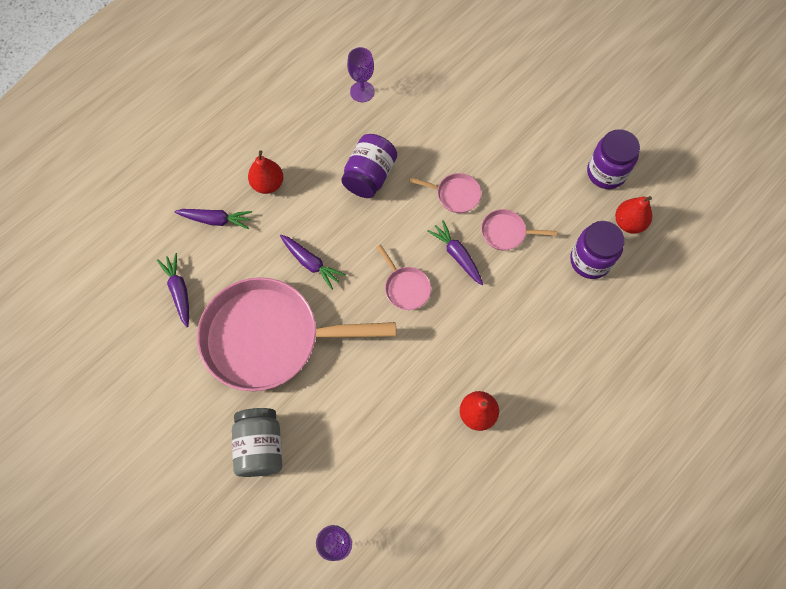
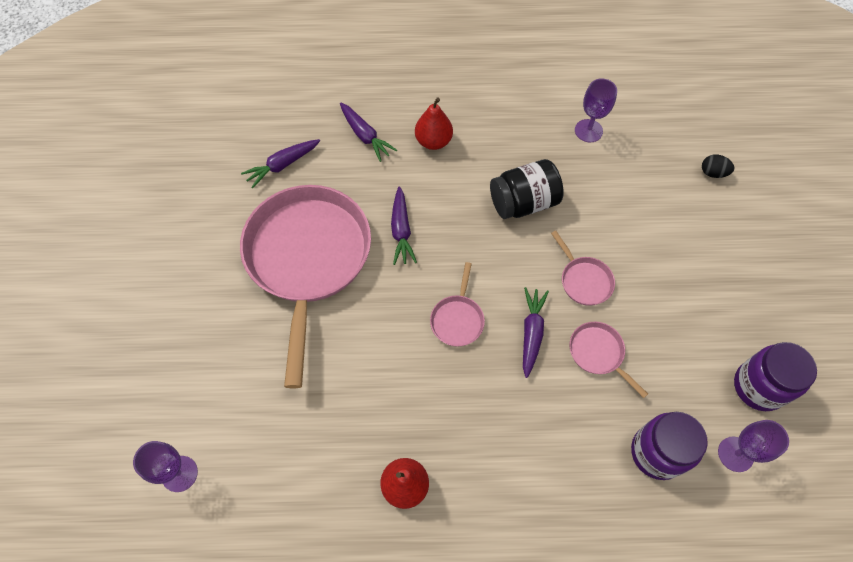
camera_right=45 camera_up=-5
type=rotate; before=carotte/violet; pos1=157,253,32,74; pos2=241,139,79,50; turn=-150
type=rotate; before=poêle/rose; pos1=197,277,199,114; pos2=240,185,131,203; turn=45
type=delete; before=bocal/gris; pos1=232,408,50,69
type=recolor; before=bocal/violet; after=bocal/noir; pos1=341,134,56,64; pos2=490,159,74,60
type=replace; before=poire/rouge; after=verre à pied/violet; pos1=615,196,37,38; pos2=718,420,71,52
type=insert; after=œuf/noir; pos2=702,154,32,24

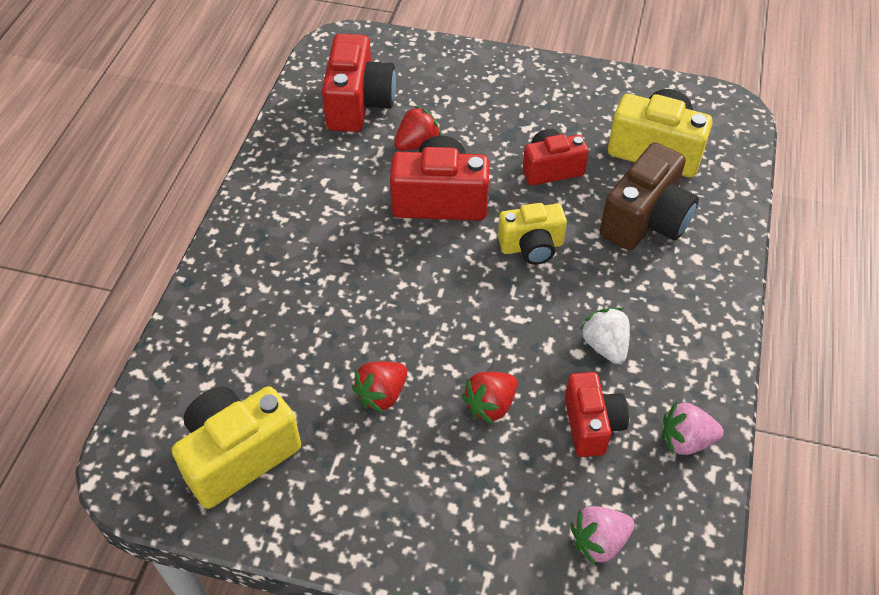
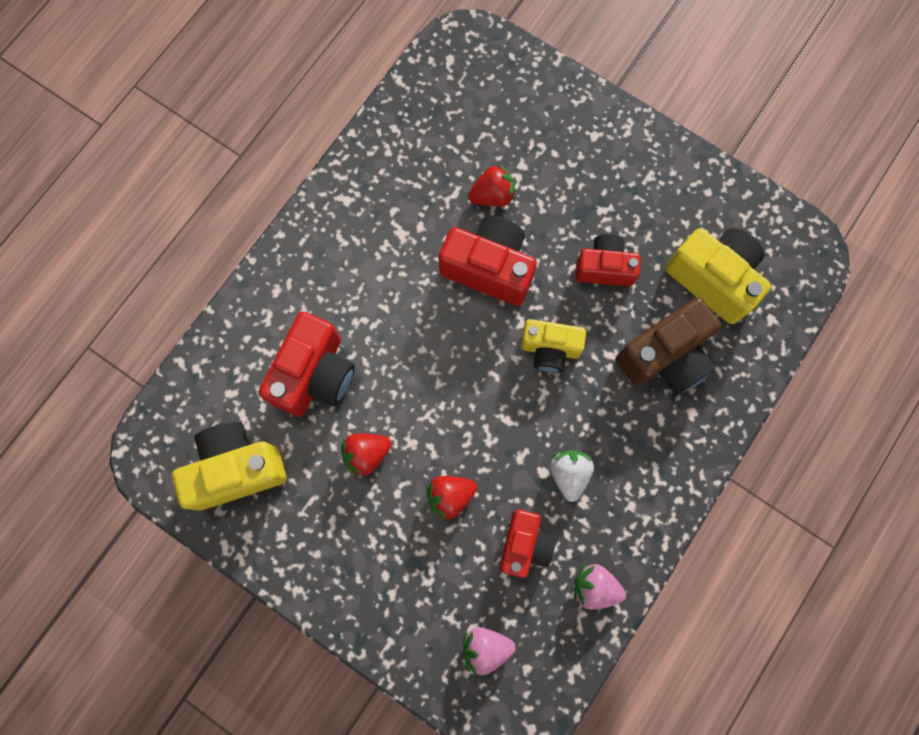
camera_right=20 camera_up=25
type=move; before=appareil photo/rouge; pos1=322,34,74,98; pos2=258,312,97,105

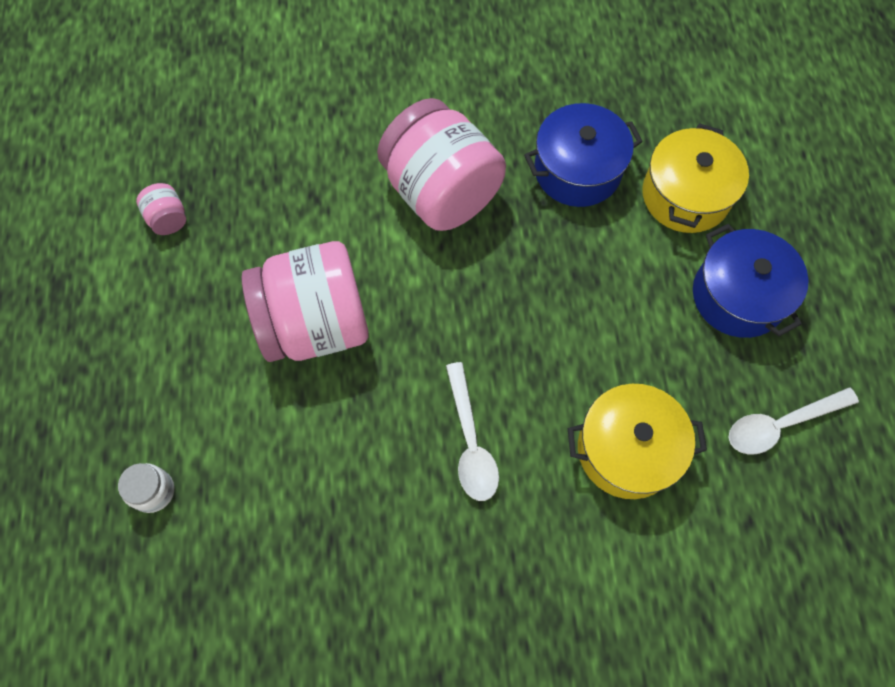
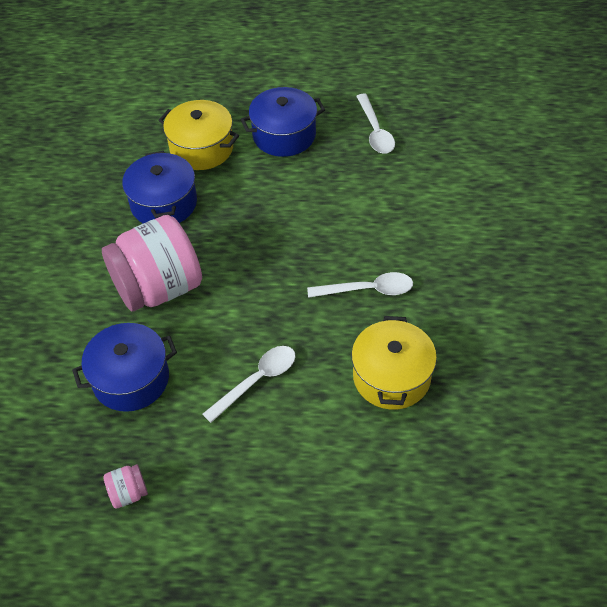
camera_right=-80 camera_up=-15
type=delete; before=bocal/blanc; pos1=118,463,56,50
type=replace; before=bocal/rose; after=cuillère/blanc; pos1=241,241,128,121; pos2=203,346,93,77
type=move; before=marmite/jaune; pos1=568,384,139,115; pos2=351,316,86,94
type=insert; after=marmite/bleu; pos2=72,323,105,89

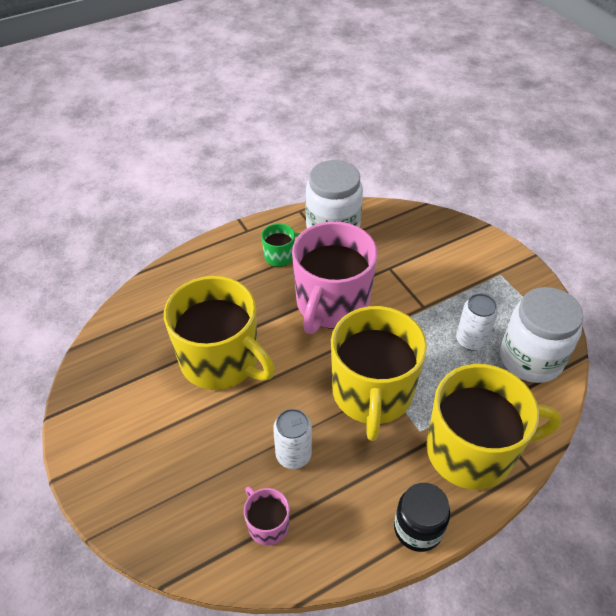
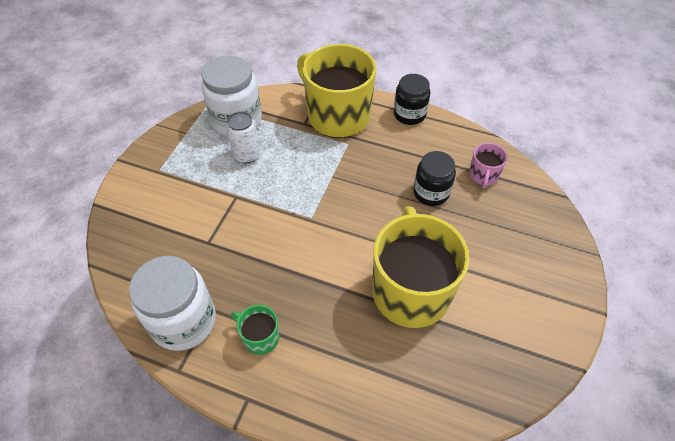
camera_right=-130 camera_up=5
type=replace; before=canette/blanc; after=bocal/noir; pos1=273,409,39,60; pos2=413,151,43,55
type=delete; before=tasse/rose; pos1=292,221,85,113
type=delete; before=tasse/jaune; pos1=331,306,96,135

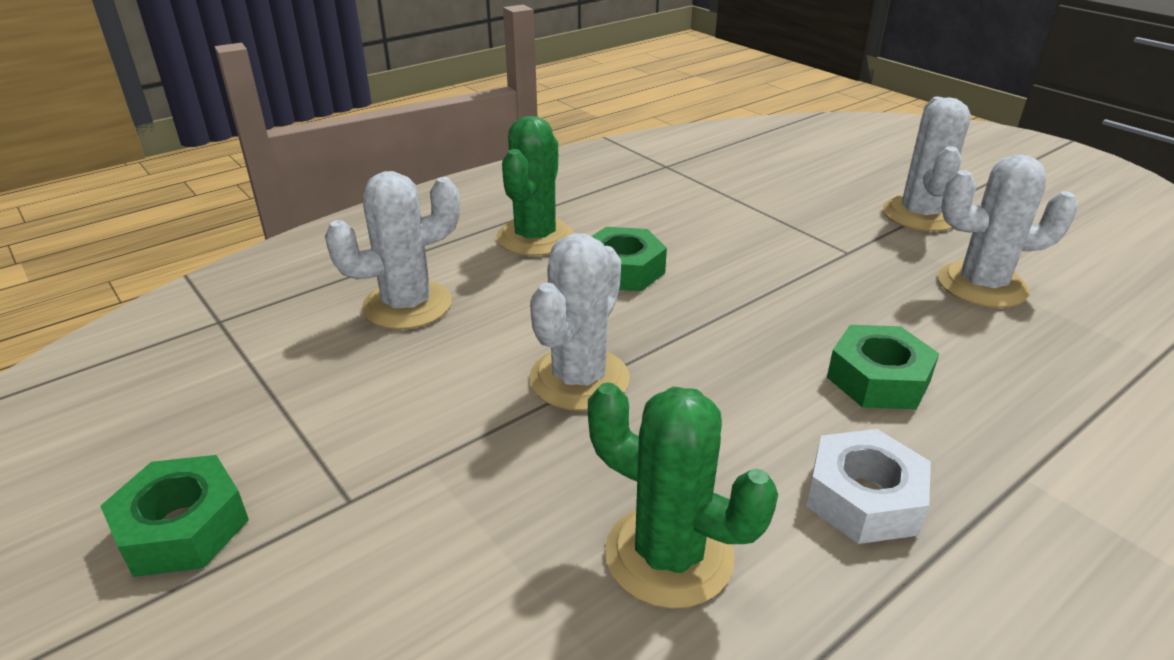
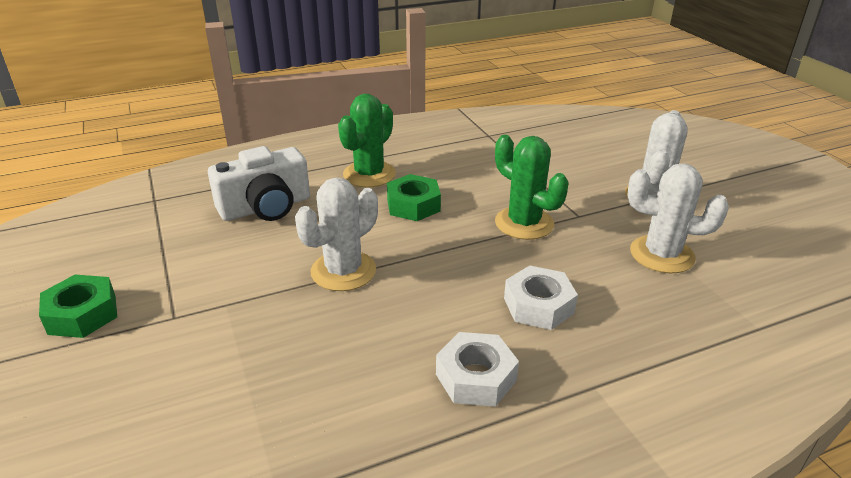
camera_right=15 camera_up=0
type=replace; before=cactus/blanc; after=appareil photo/blanc; pos1=325,171,135,159; pos2=208,146,102,75
type=move; before=cactus/vert; pos1=588,382,190,227; pos2=495,135,74,105
type=recolor; before=écrou/vert; after=écrou/blanc; pos1=827,325,112,85; pos2=504,265,74,65

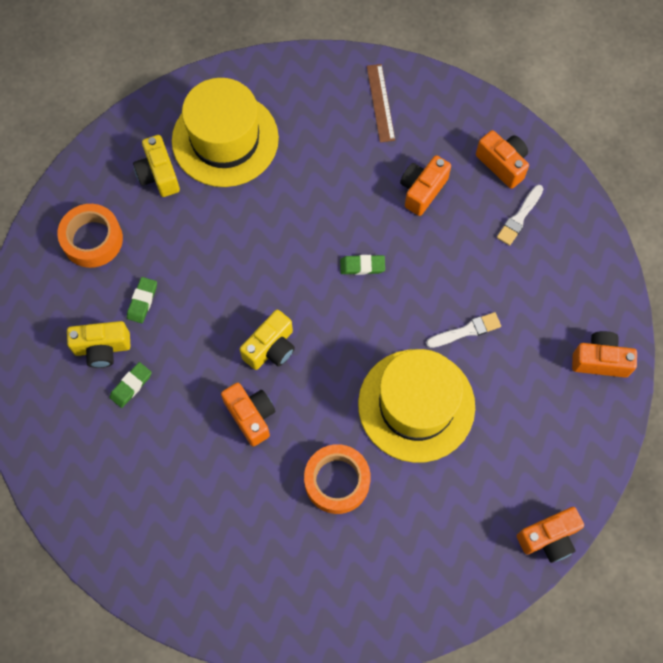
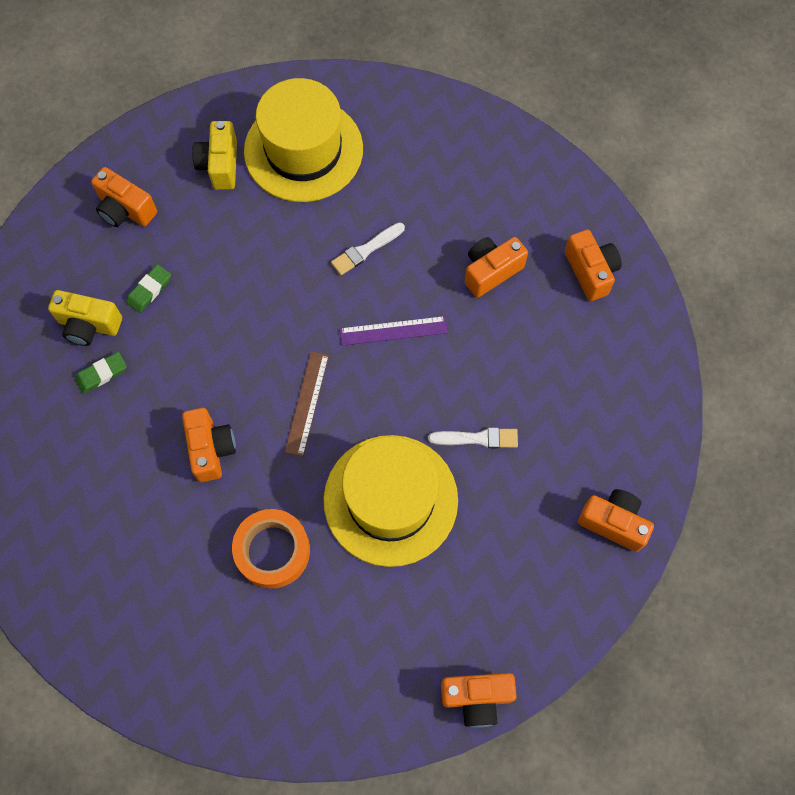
camera_right=20 camera_up=0
type=replace; before=ruban adhésif/orange; after=appareil photo/orange; pos1=57,204,66,64; pos2=91,167,66,60
type=delete; before=appareil photo/jaune; pos1=240,309,55,61
type=replace; before=gomme/vert; after=règle/violet; pos1=340,255,45,20; pos2=340,316,108,30
type=move; before=règle/marron; pos1=367,64,28,78; pos2=285,351,44,106
type=move; before=pinceau/blanc; pos1=497,185,46,61; pos2=331,222,74,53

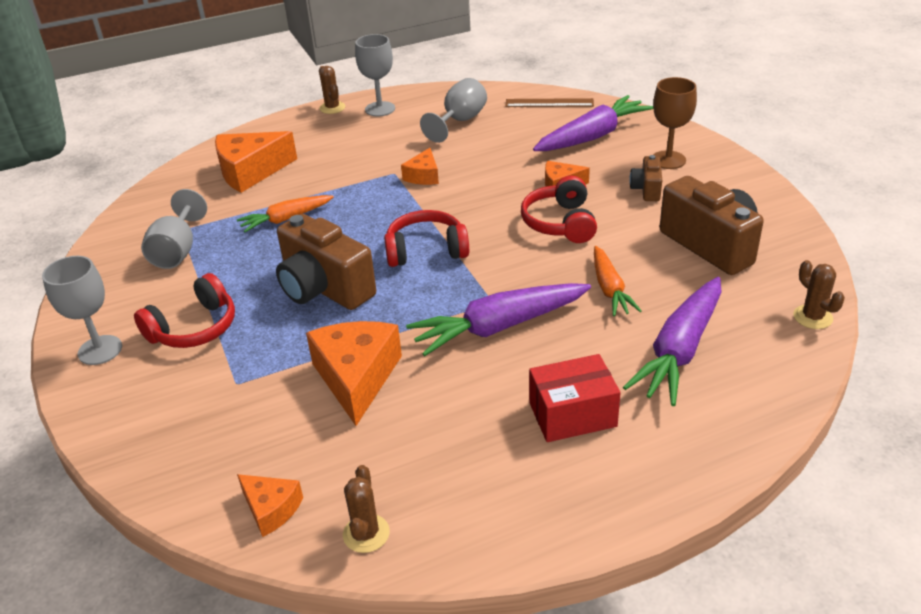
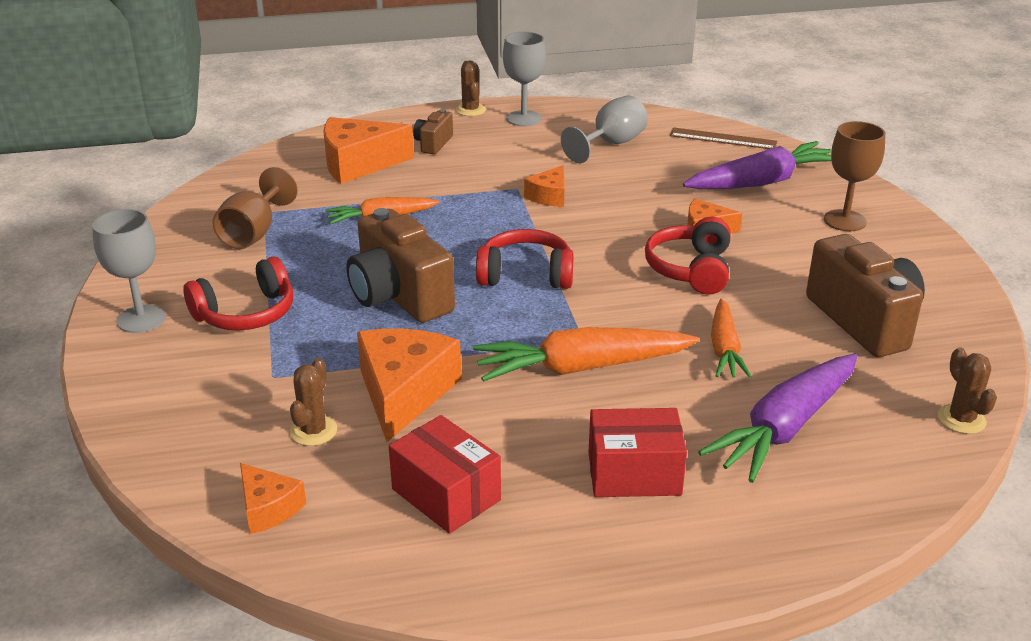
camera_right=10 camera_up=-5
type=recolor; before=verre à pied/gris; after=verre à pied/marron; pos1=141,189,66,80; pos2=213,167,85,82
type=move; before=cactus/marron; pos1=343,465,47,88; pos2=290,358,47,88
type=recolor; before=carotte/violet; after=carotte/orange; pos1=406,283,185,73; pos2=473,327,226,55
type=move; before=appareil photo/marron; pos1=629,155,33,46; pos2=413,109,40,45
type=insert; after=boîte/rouge; pos2=389,415,112,119

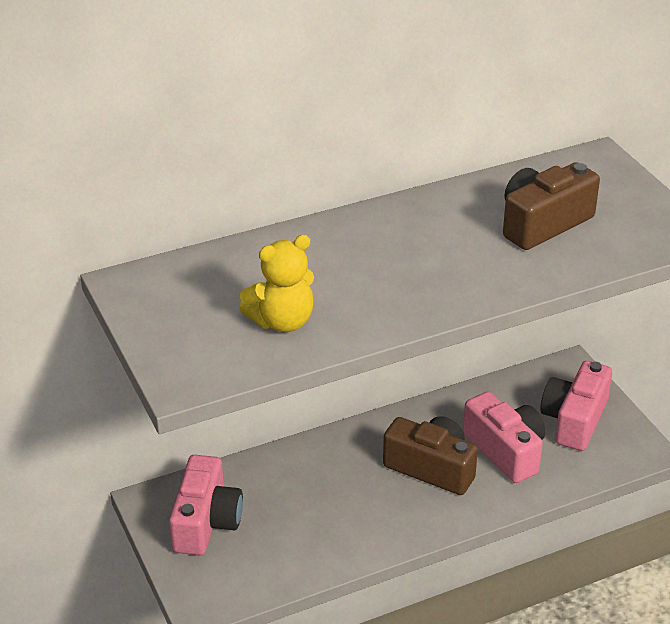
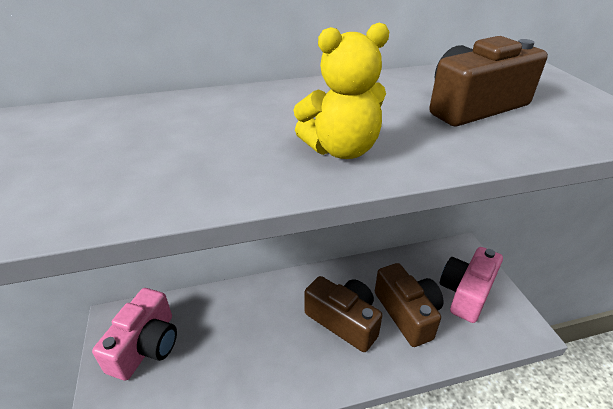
camera_right=10 camera_up=0
type=move; before=ours en peluche/jaune; pos1=239,234,75,98; pos2=293,23,96,136
type=recolor; before=appareil photo/rose; after=appareil photo/marron; pos1=463,391,82,92; pos2=375,263,69,84

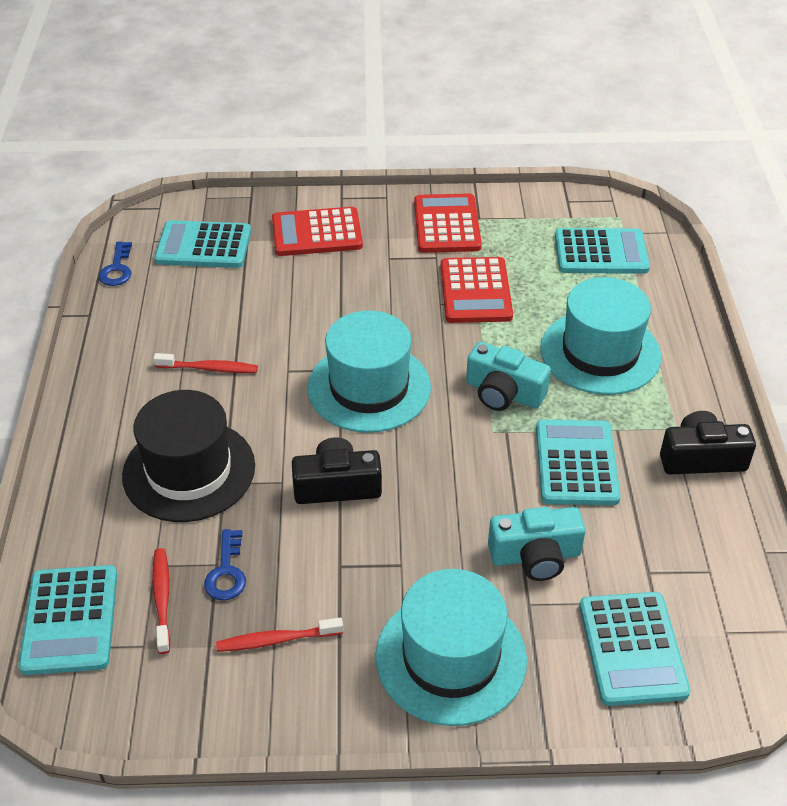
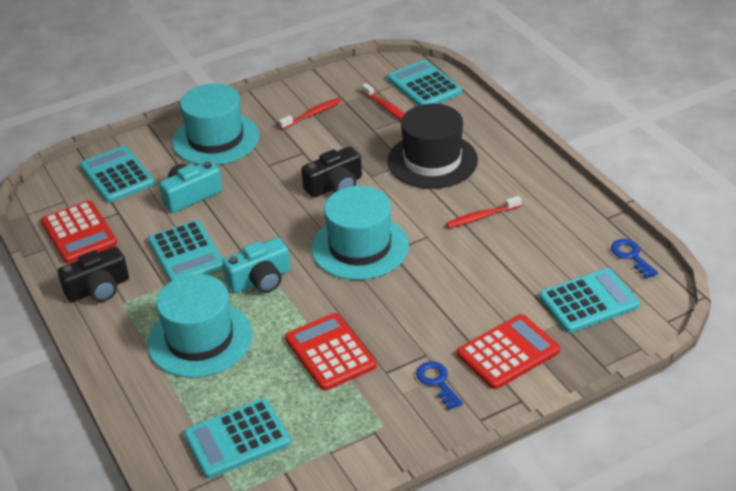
camera_right=155 camera_up=-5
type=move; before=clé/bleu; pos1=204,529,42,72; pos2=416,361,47,49
type=move; before=calculatrice/rouge; pos1=414,194,68,59; pos2=41,201,76,63
type=rotate; before=appareil photo/turquoise; pos1=466,342,85,69; pos2=222,238,69,55; turn=150

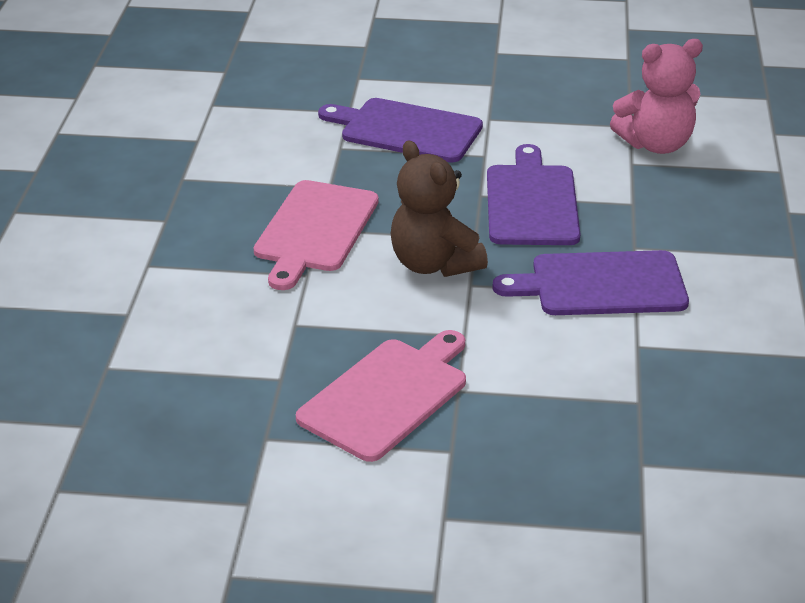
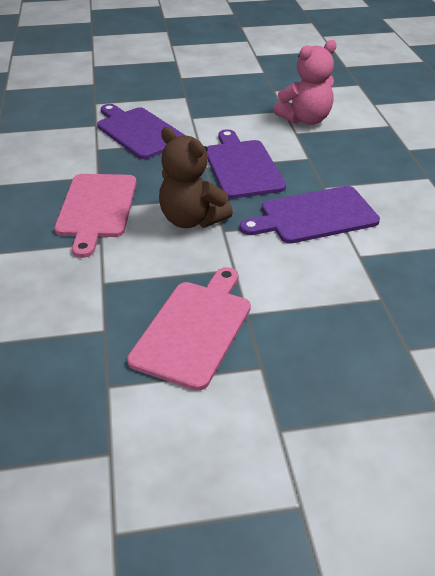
camera_right=-15 camera_up=5
type=rotate; before=planche à découper/violet; pos1=318,98,165,64; pos2=97,104,89,55; turn=45

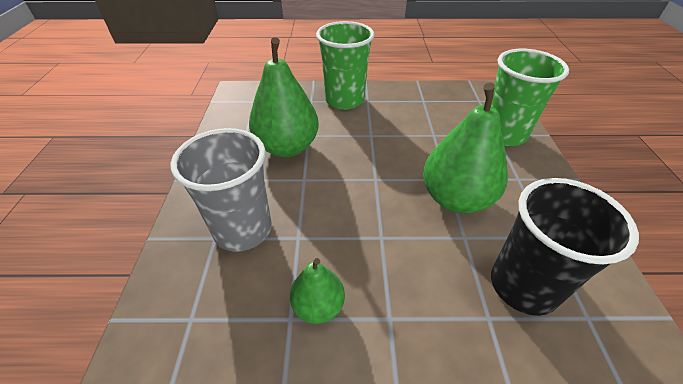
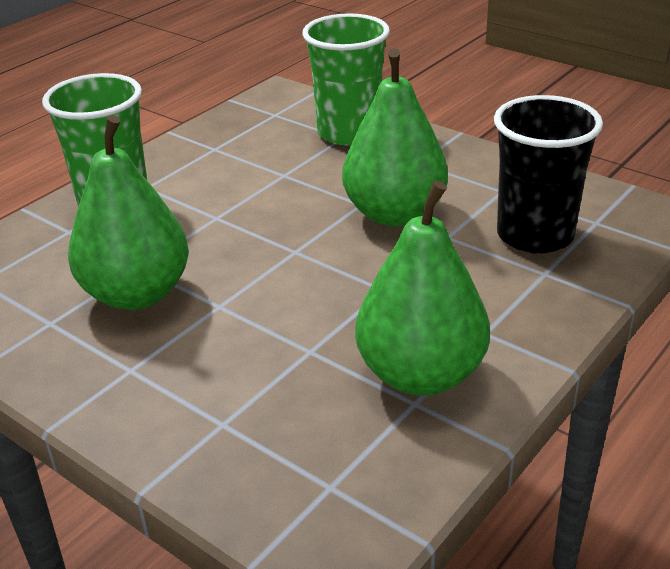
camera_right=-50 camera_up=-10
type=delete; before=gobelet/gris; pos1=170,128,101,124
type=resize; before=poire/vert; pos1=290,258,55,66; pos2=355,180,135,216; scale=1.83

